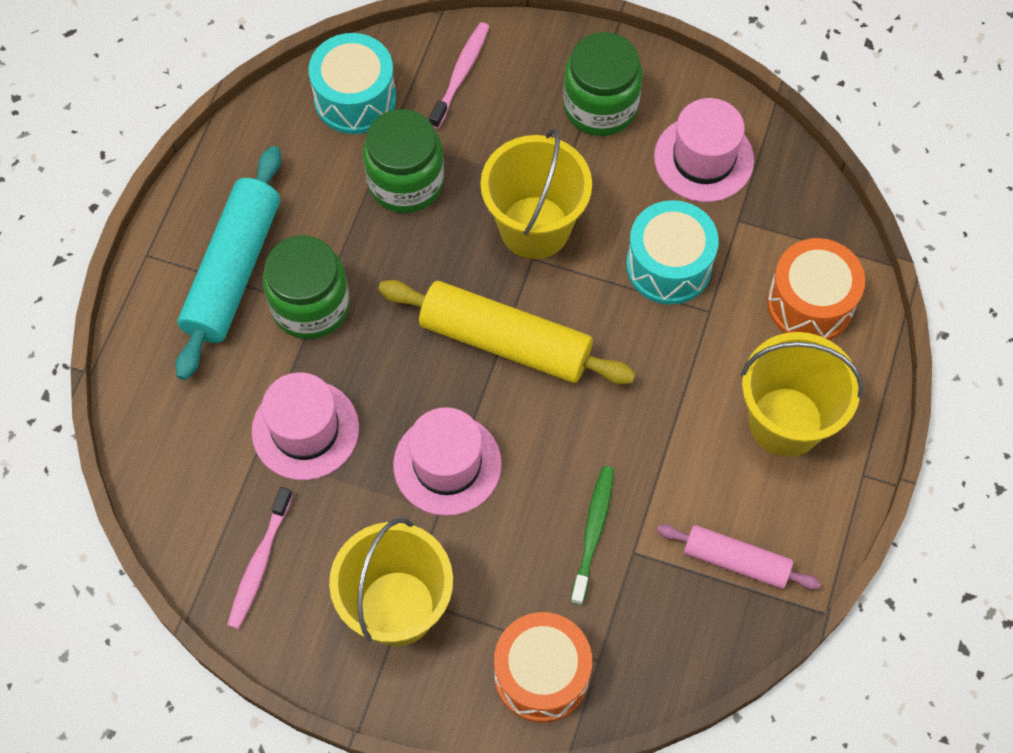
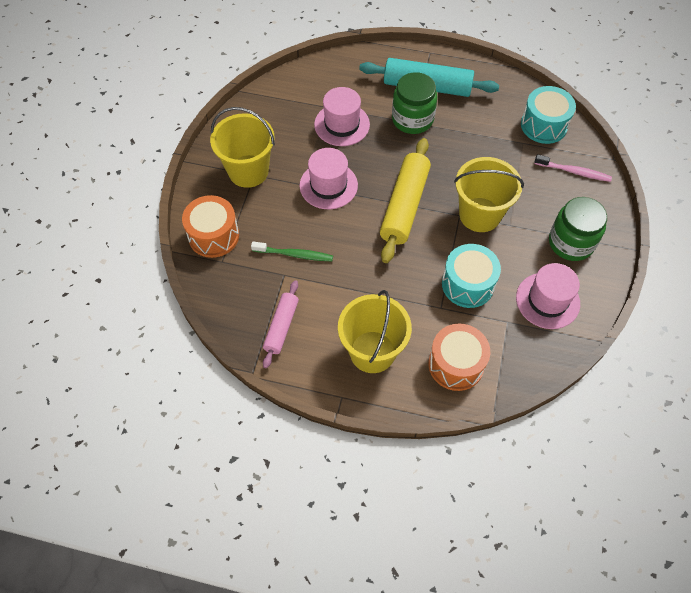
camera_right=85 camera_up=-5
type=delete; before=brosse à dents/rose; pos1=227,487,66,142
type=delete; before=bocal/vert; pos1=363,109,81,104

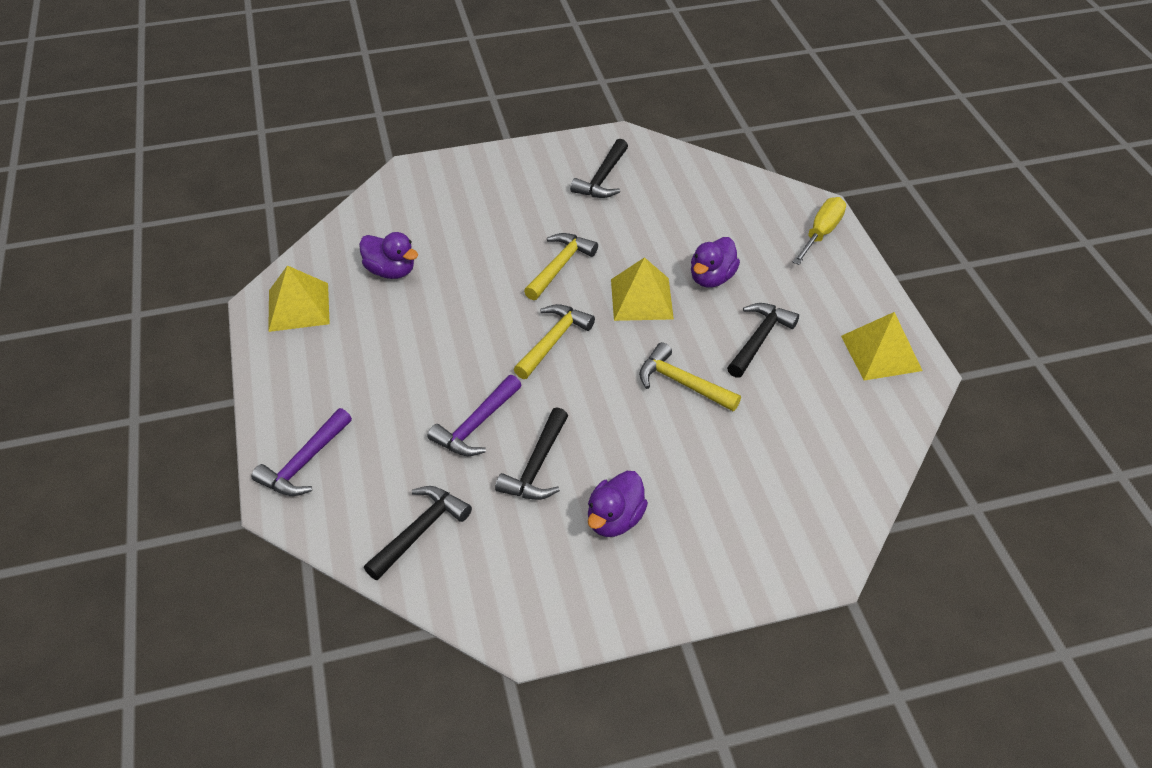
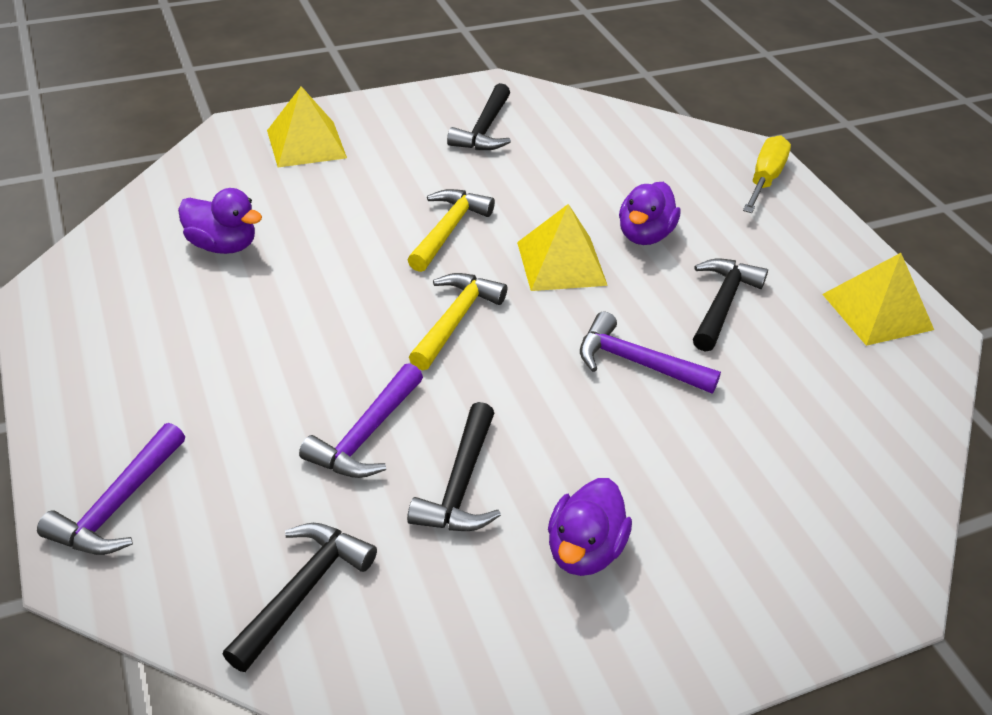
camera_right=-10 camera_up=-5
type=move; before=pyramide/jaune; pos1=268,265,62,67; pos2=267,86,80,81
type=recolor; before=marteau/jaune; after=marteau/violet; pos1=639,342,102,69; pos2=580,312,141,82

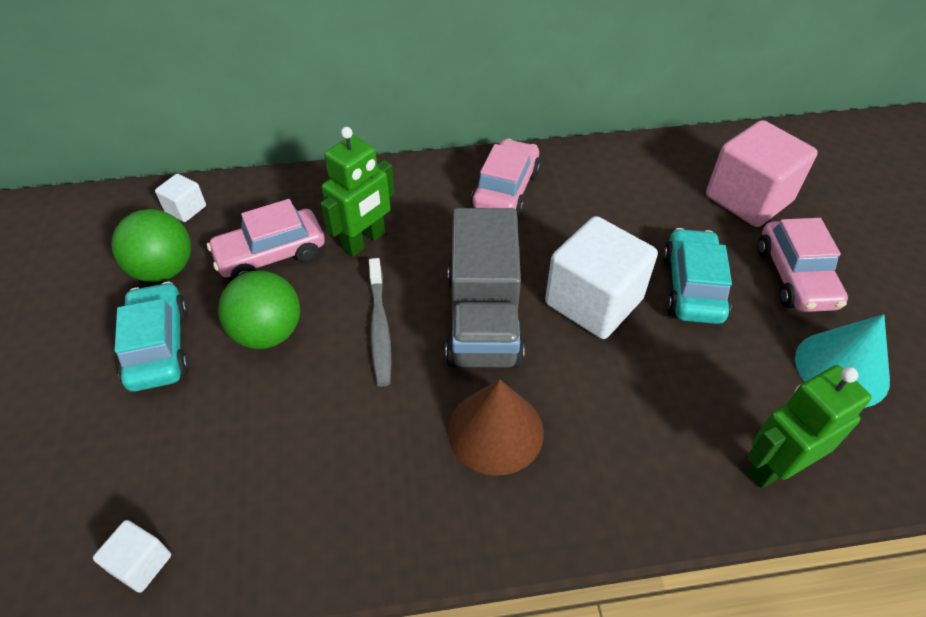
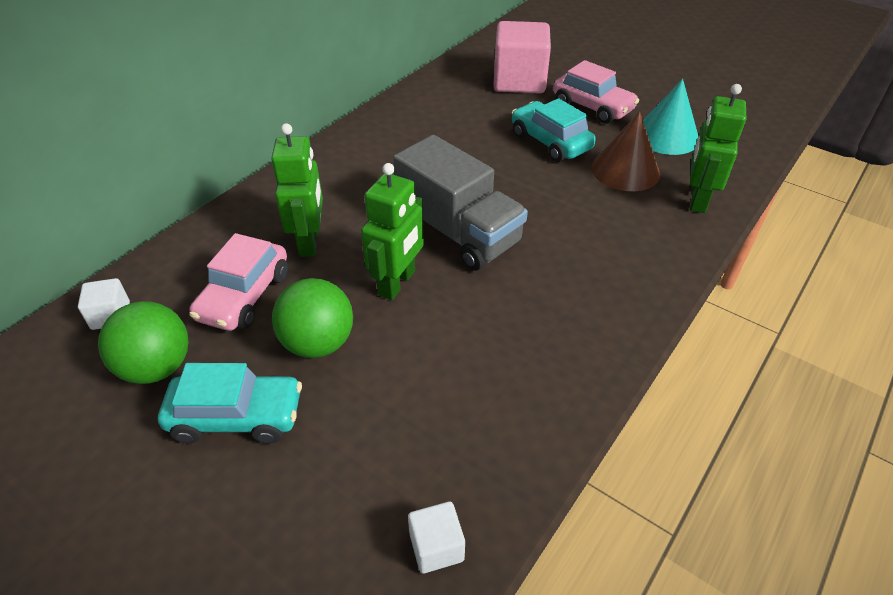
camera_right=-45 camera_up=-5
type=rotate; before=voiture/turquoise; pos1=114,282,75,110; pos2=158,363,144,81; turn=150
type=replace; before=brosse à dents/gris; after=robot/vert; pos1=369,258,22,128; pos2=361,163,63,137
type=move; before=cône/marron; pos1=448,379,96,97; pos2=592,111,68,80
type=delete; before=voiture/rose; pos1=471,139,70,78
type=delete; before=cube/blanc; pos1=545,216,113,123

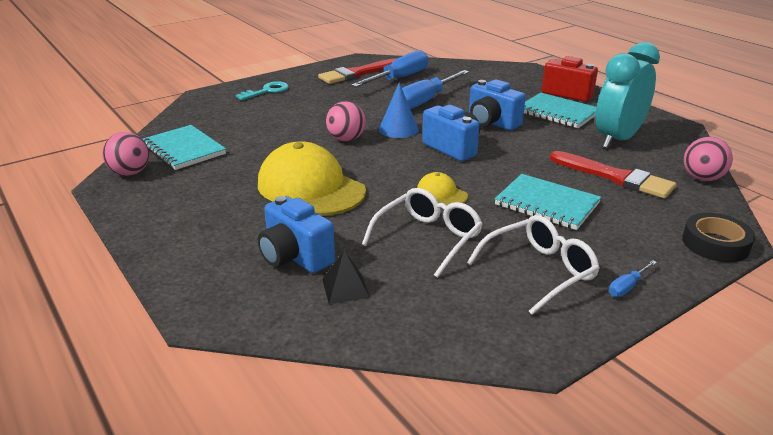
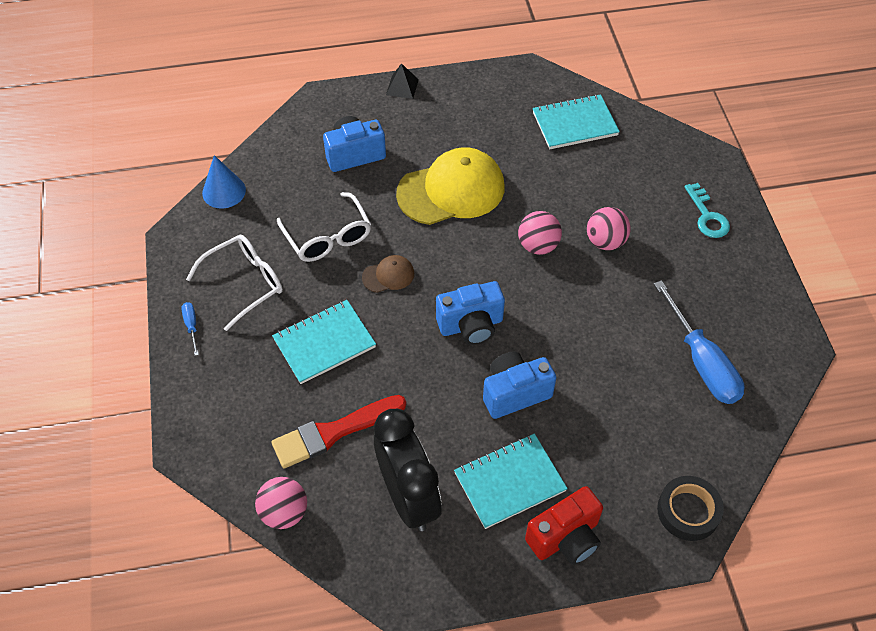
camera_right=115 camera_up=25
type=move; before=balle/rose; pos1=102,132,47,44; pos2=587,207,44,43
type=delete; before=pinceau/rouge; pos1=318,58,78,26
type=move; before=pyramide/noir; pos1=322,250,48,54; pos2=386,63,33,36
type=move; before=cône/bleu; pos1=379,82,40,56; pos2=202,155,44,54
type=delete; before=tournevis/bleu; pos1=402,70,67,39
type=recolor; before=casquette/jaune; after=casquette/marron; pos1=417,172,51,33; pos2=362,255,52,38
type=rotate; before=lunettes/blanc; pos1=467,215,133,100; pos2=186,235,97,96; turn=-120
type=recolor; before=réveil/turquoise; after=réveil/noir; pos1=595,42,65,107; pos2=374,409,68,122
type=move; before=ruban adhésif/noir; pos1=682,213,73,49; pos2=657,476,67,65

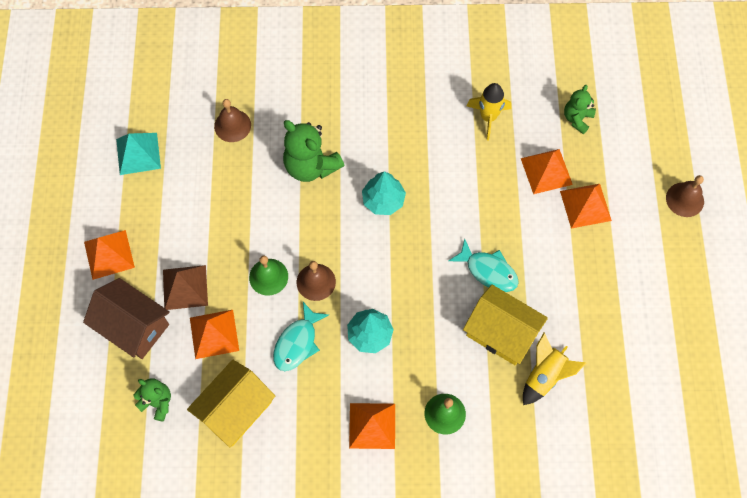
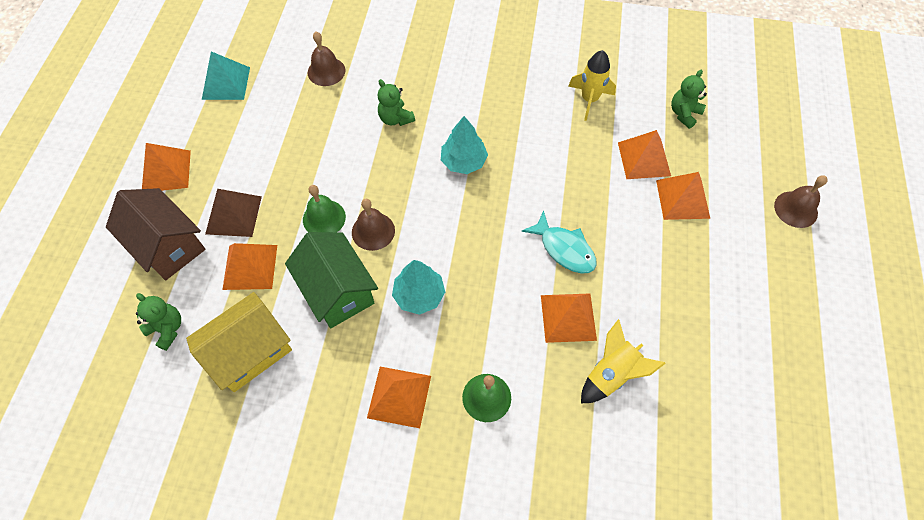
camera_right=10 camera_up=-5
type=replace; before=poisson/turquoise; after=maison/vert; pos1=273,302,56,69; pos2=285,232,93,96
type=resize; before=ours en peluche/vert; pos1=283,120,61,62; pos2=378,79,37,47; scale=0.59
type=replace; before=maison/jaune; after=pyramide/orange; pos1=463,285,85,81; pos2=541,294,56,49

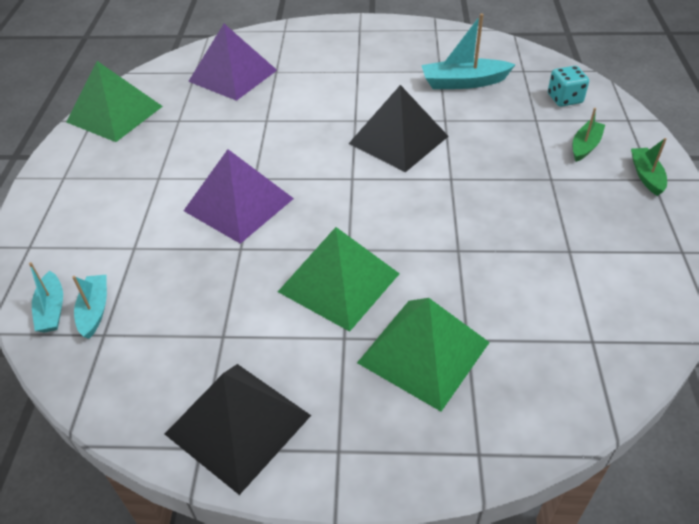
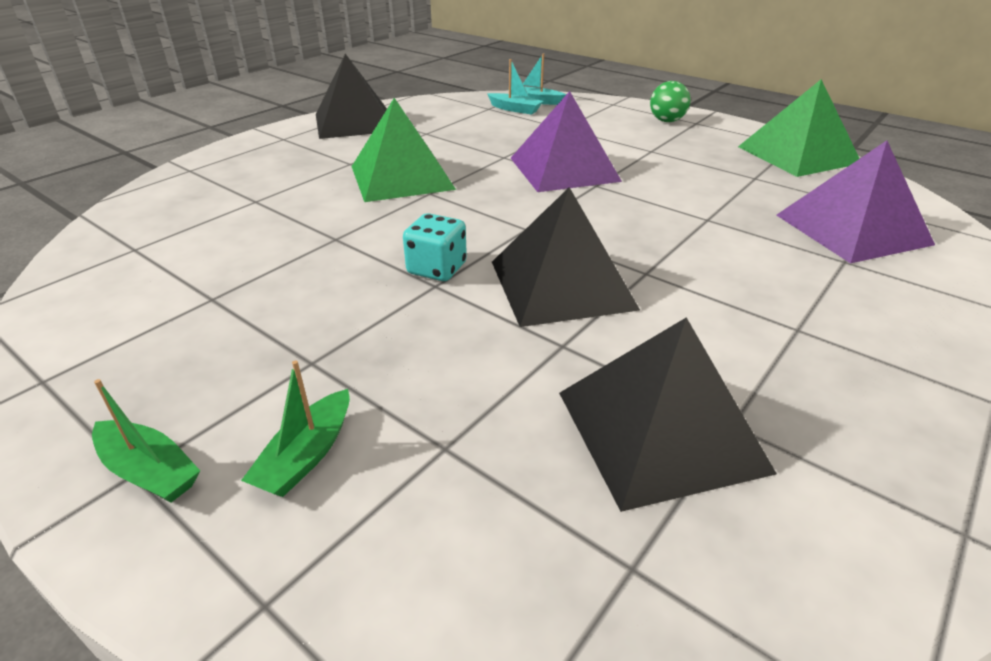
camera_right=125 camera_up=-10
type=delete; before=pyramide/vert; pos1=357,298,133,113
type=replace; before=bateau/turquoise; after=pyramide/noir; pos1=421,14,95,75; pos2=559,317,218,195
type=move; before=dé/turquoise; pos1=548,66,41,41; pos2=403,213,64,68
type=rotate; before=bateau/vert; pos1=573,108,32,54; pos2=241,360,109,137; turn=45
type=insert; after=balle/vert; pos2=650,81,41,41

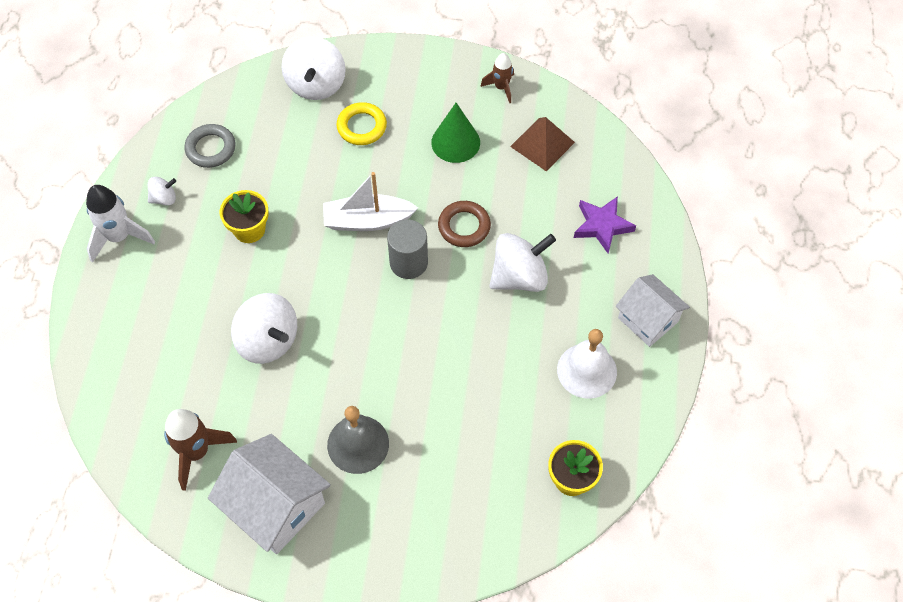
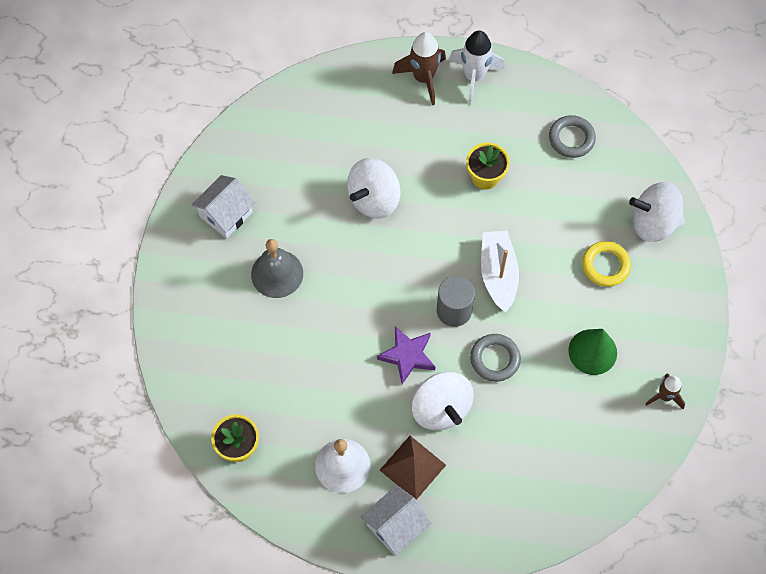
camera_right=90 camera_up=5
type=delete; before=toupie/blanc; pos1=148,177,28,29
type=move; before=fusée/marron; pos1=164,409,73,82; pos2=392,32,54,73
type=resize; before=maison/blanc; pos1=208,434,123,120; pos2=191,175,65,64; scale=0.67
type=recolor; before=anneau/marron; after=anneau/gris; pos1=438,201,53,46; pos2=470,334,51,48
type=move; before=pyramide/marron; pos1=510,117,65,54; pos2=380,436,66,64
type=move; before=étoile/violet; pos1=574,196,62,57; pos2=377,326,58,58

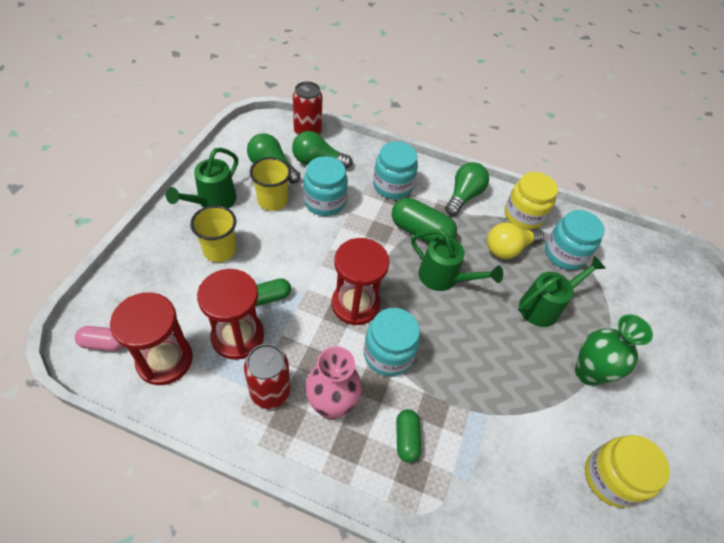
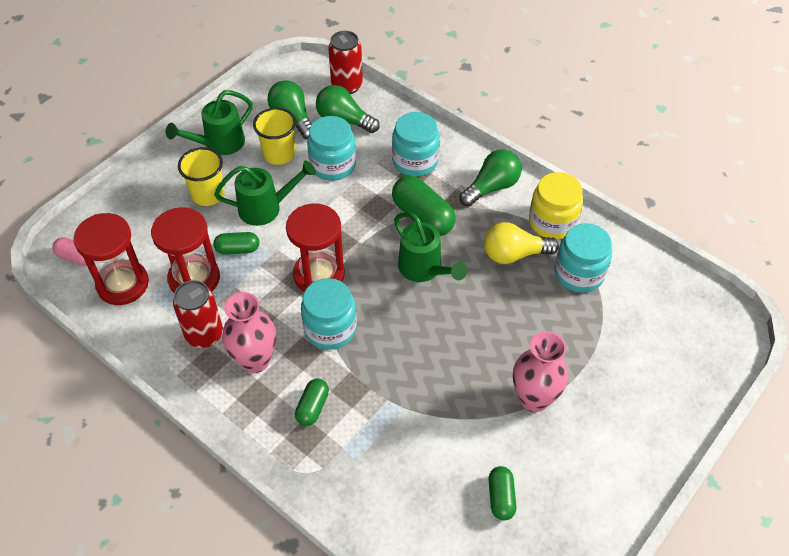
camera_right=25 camera_up=0
type=move; before=arrosoir/vert; pos1=518,256,88,71; pos2=214,160,102,66
type=recolor; before=vase/vert; after=vase/rose; pos1=575,314,78,72; pos2=513,331,56,81
type=replace; before=bocal/jaune; after=gélule/vert; pos1=585,435,85,73; pos2=489,466,27,54

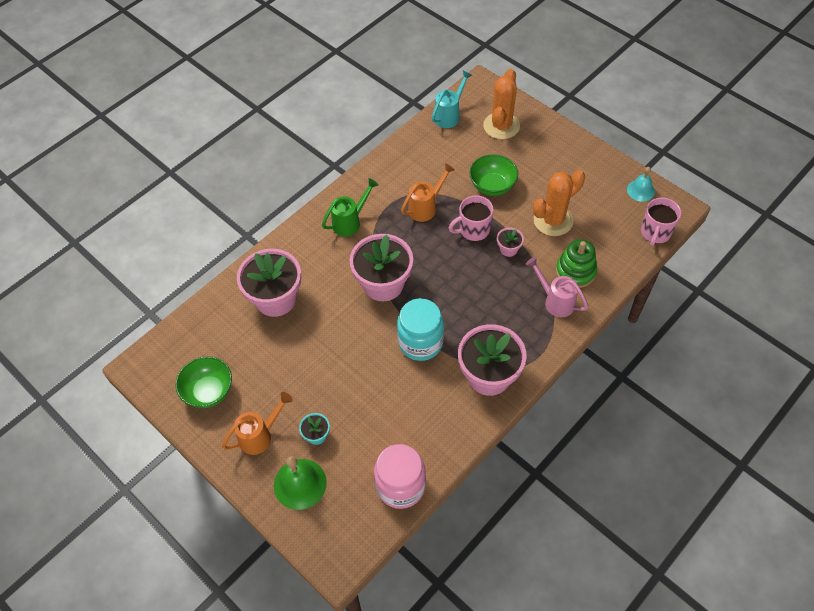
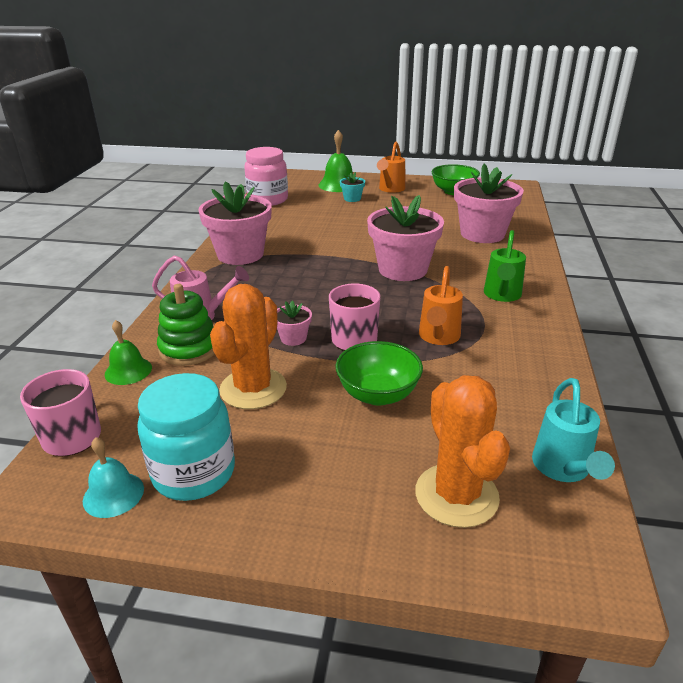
camera_right=145 camera_up=-25
type=move; before=bocal/turquoise; pos1=397,298,47,63; pos2=137,373,98,128
type=insert; after=cloche/vert; pos2=105,320,47,65

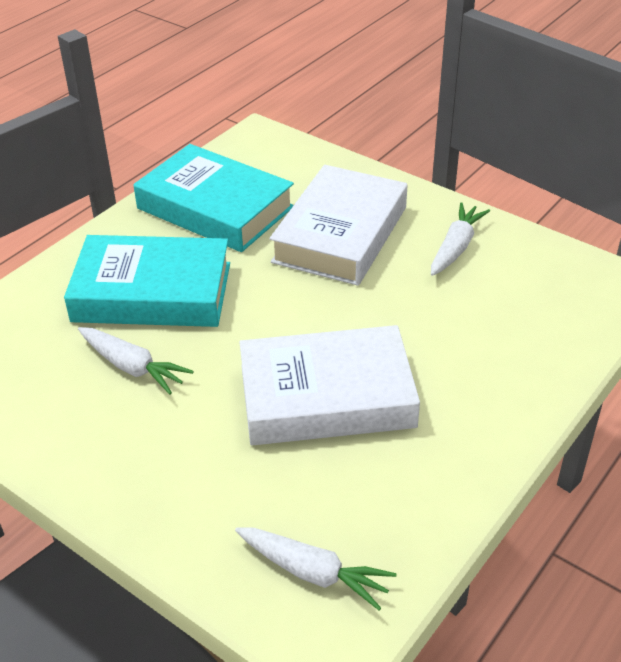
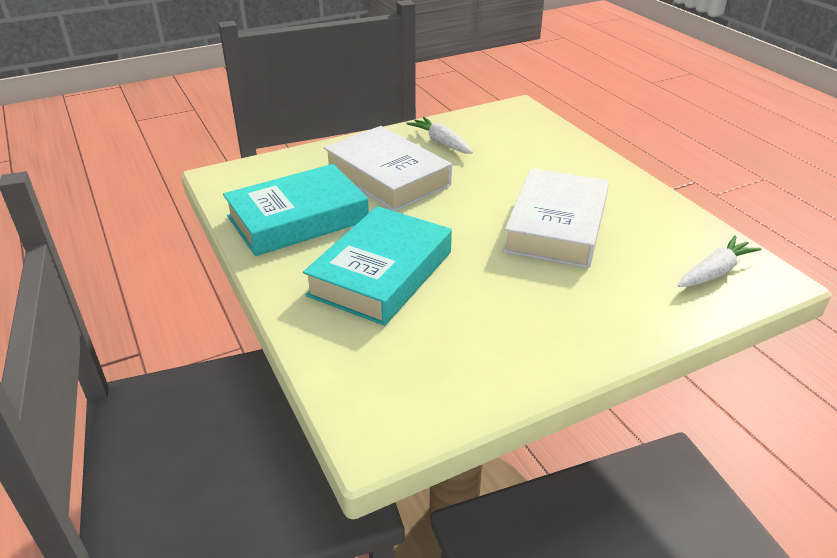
camera_right=-65 camera_up=-5
type=delete; before=carotte/blanc; pos1=78,327,116,67

